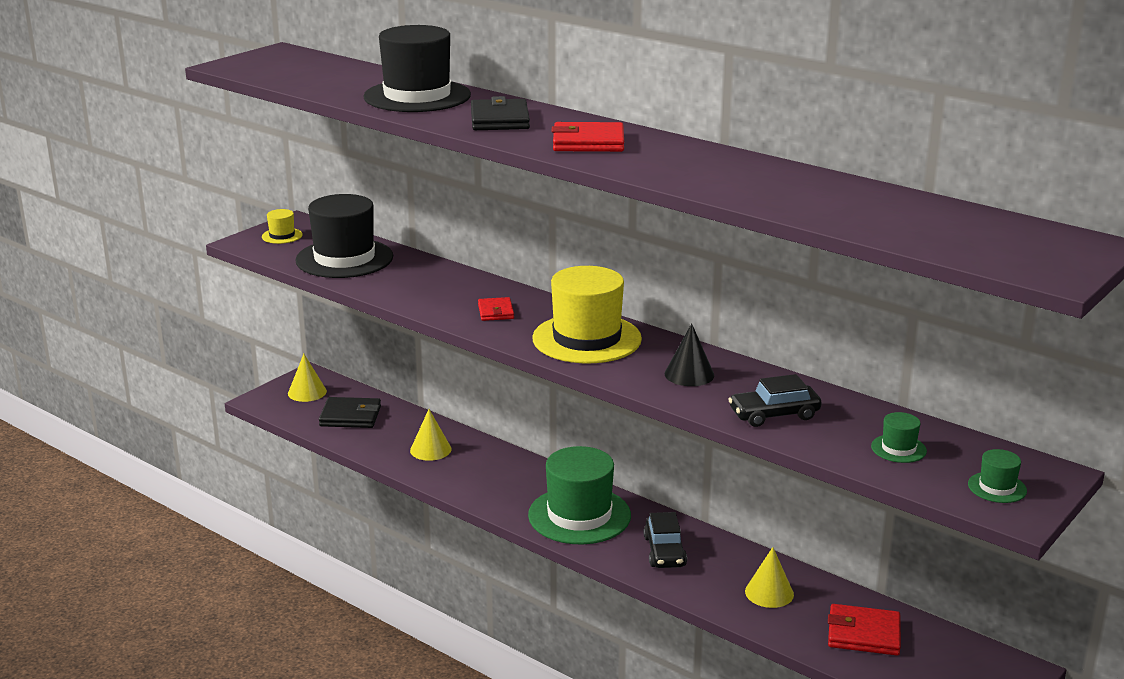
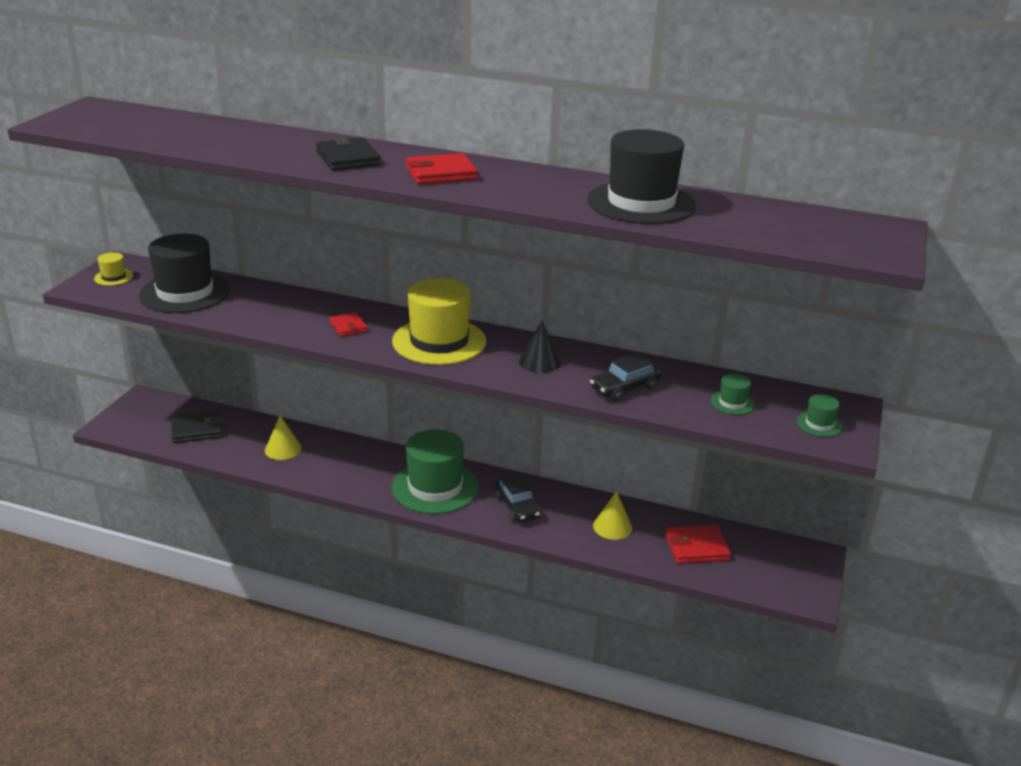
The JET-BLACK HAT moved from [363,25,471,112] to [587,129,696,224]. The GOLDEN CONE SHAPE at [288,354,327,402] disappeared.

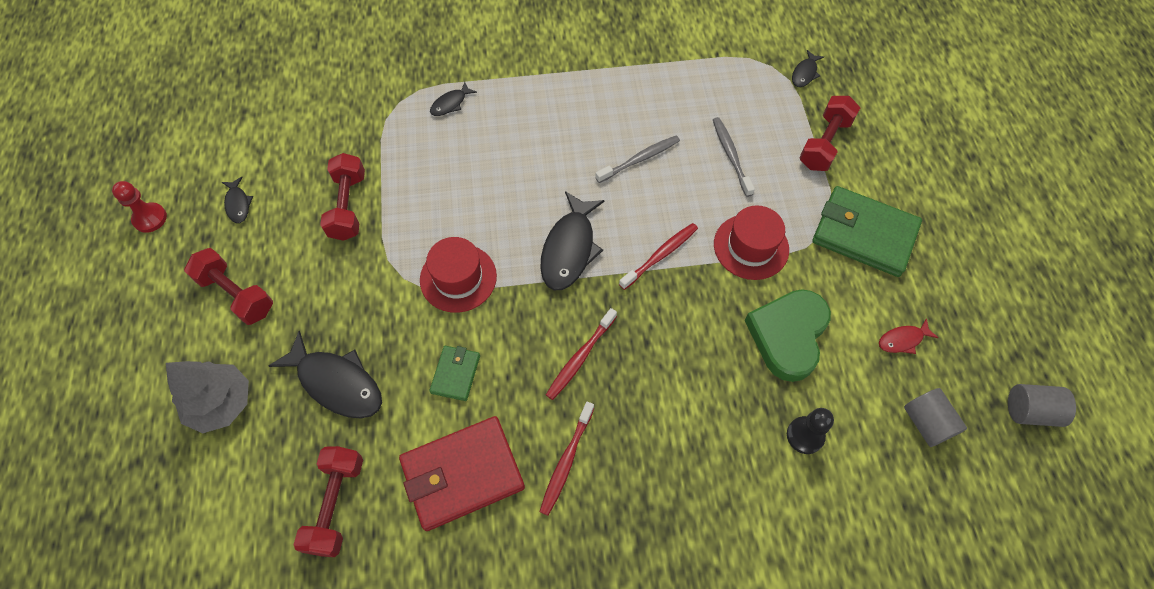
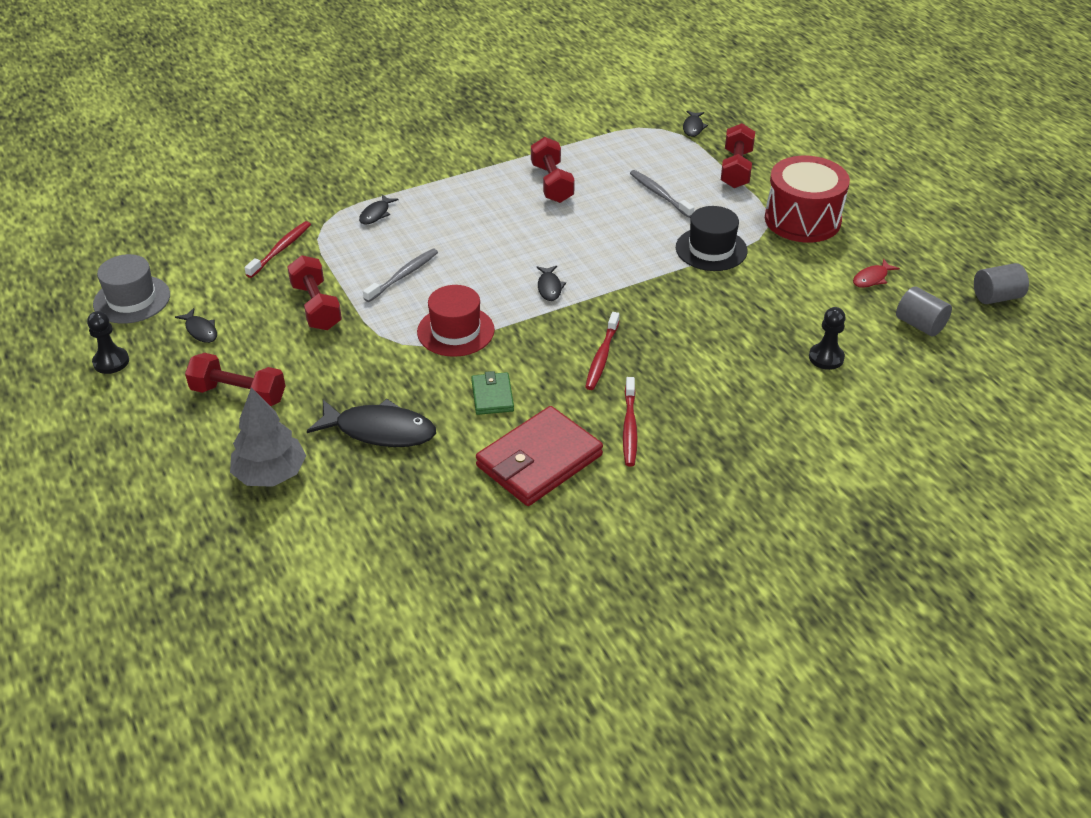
The SCARLET GAME PAWN at [112,181,167,233] became the JET-BLACK GAME PAWN at [87,311,129,374]. The GREY HAT at [93,254,170,324] appeared. The SCARLET DENTAL BRUSH moved from [619,223,698,290] to [244,221,311,278]. The GREY DENTAL BRUSH moved from [595,135,680,183] to [363,249,438,302]. The SCARLET HAND WEIGHT moved from [294,446,363,557] to [531,137,575,203]. The JET-BLACK FISH at [540,191,605,290] changed to 0.51 times the size. The SCARLET HAT at [714,205,789,280] became the JET-BLACK HAT at [676,206,748,271]. The LEAF-GREEN CARD WALLET at [812,186,922,277] was replaced by the SCARLET DRUM at [765,156,850,242]. The LEAF-GREEN HEART SHAPE at [745,289,831,382] disappeared.

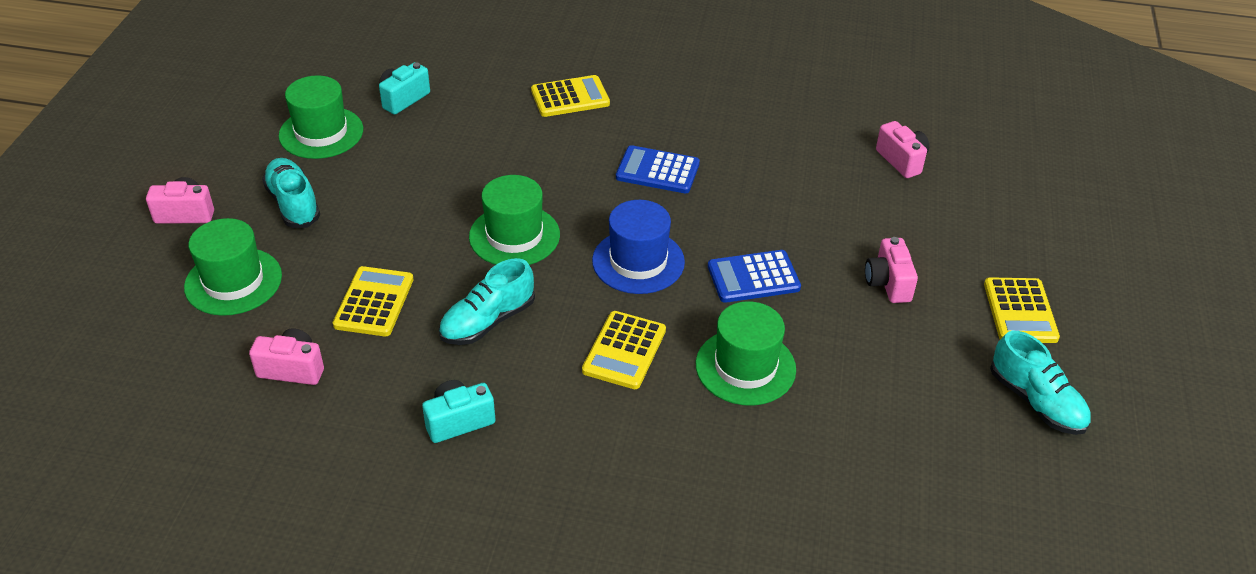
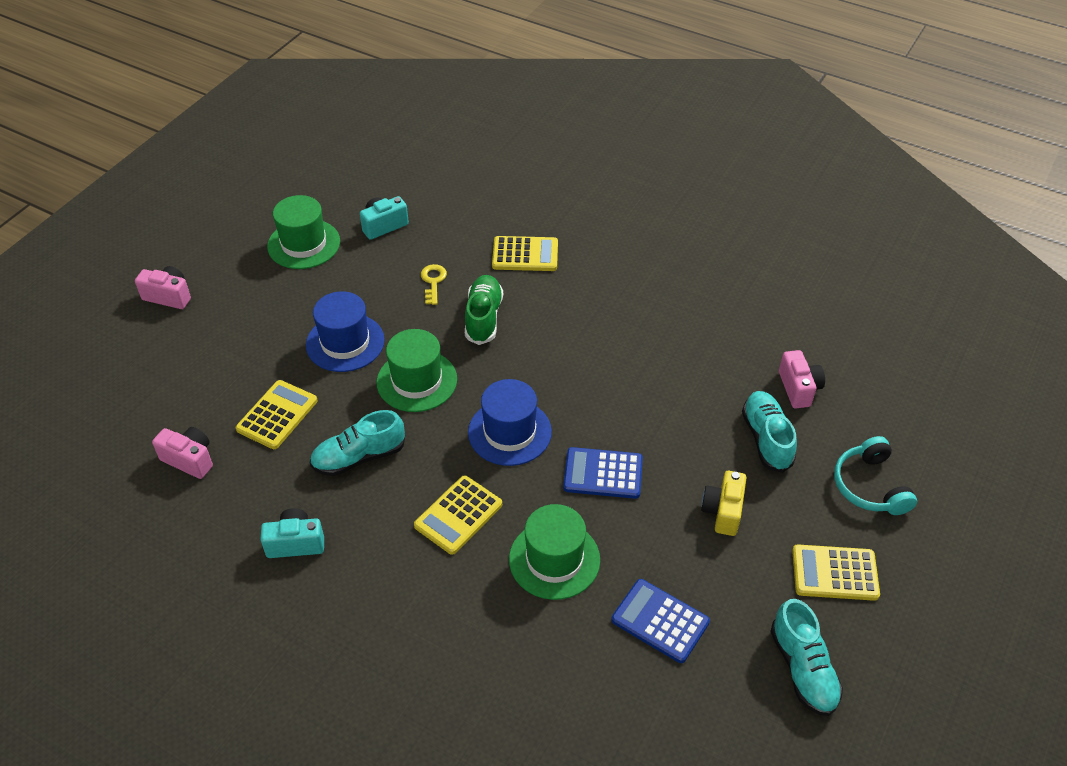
The COBALT HAT at [306,291,385,372] appeared. The GOLDEN KEY at [421,264,447,305] appeared. The LEAF-GREEN SNEAKER at [465,275,503,345] appeared. The COBALT POCKET CALCULATOR moved from [616,145,700,193] to [611,579,710,663]. The ROSY CAMERA at [865,237,918,303] became the GOLDEN CAMERA at [701,471,746,536]. The AQUA SNEAKER moved from [262,158,320,228] to [742,391,797,473]. The GOLDEN POCKET CALCULATOR at [984,277,1060,343] turned 75 degrees clockwise. The AQUA HEADSET at [834,436,917,515] appeared. The LEAF-GREEN HAT at [184,218,282,316] disappeared.

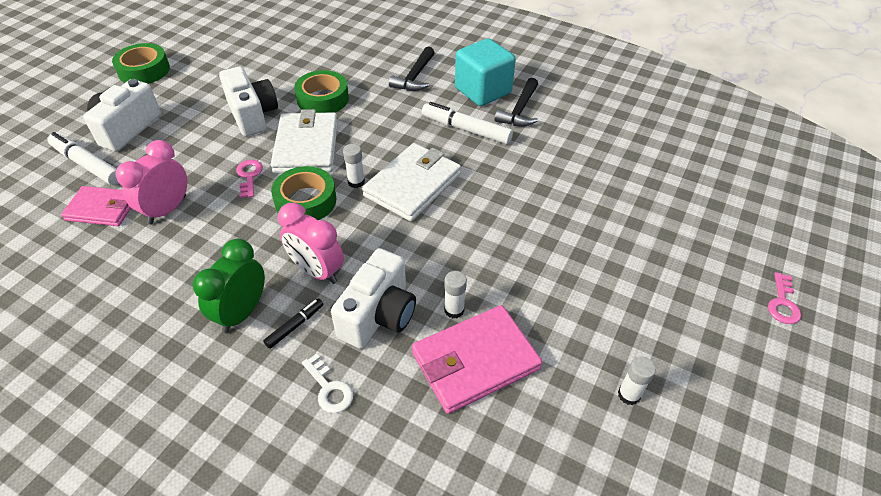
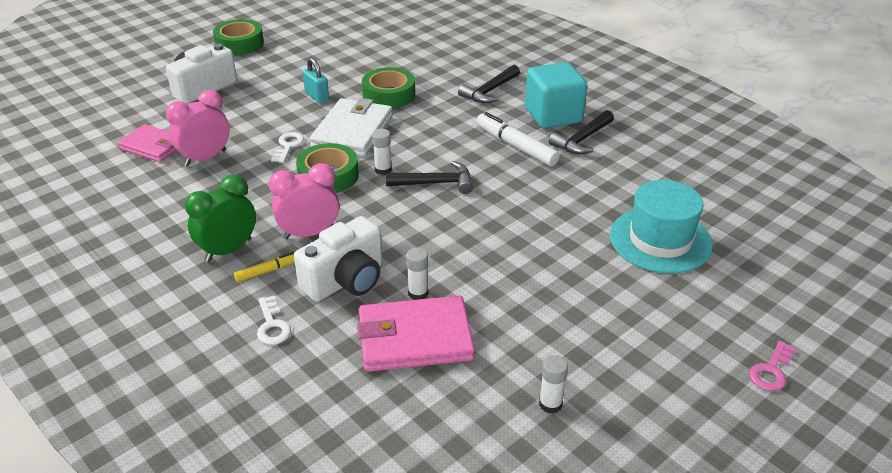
The JET-BLACK MARKER PEN at [263,298,323,349] became the GOLDEN MARKER PEN at [234,252,295,282]. The ROSY BEDSIDE CLOCK at [278,203,344,284] turned 105 degrees clockwise. The ROSY KEY at [236,160,263,198] became the WHITE KEY at [271,132,304,163]. The WHITE CAMERA at [219,67,278,136] was replaced by the AQUA LOCK at [303,58,329,104]. The WHITE CARD WALLET at [362,143,461,221] was replaced by the JET-BLACK HAMMER at [386,161,473,194]. The AQUA HAT at [610,180,713,273] appeared. The WHITE MARKER PEN at [47,132,119,185] disappeared.

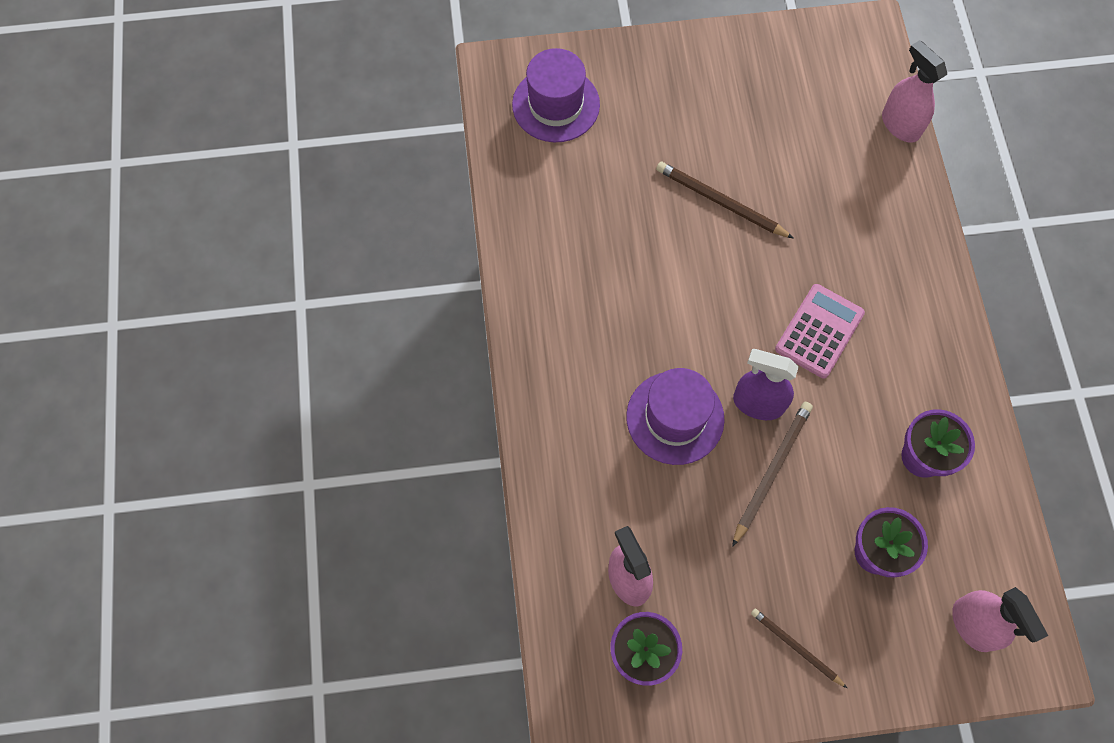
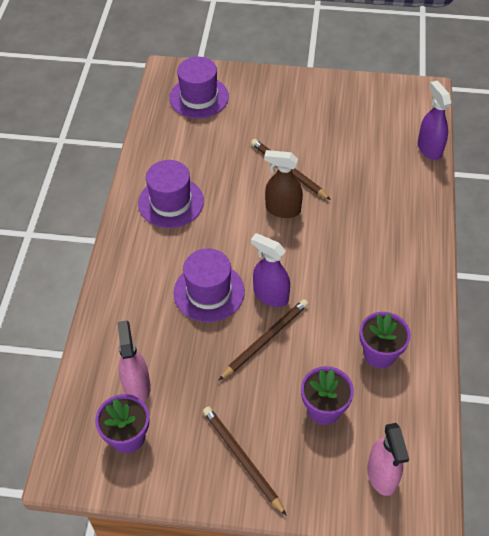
The PURPLE HAT at [138,160,204,228] appeared. The DARK BROWN LEAD PENCIL at [751,609,847,688] changed to 1.54 times the size. The DARK BROWN SPRAY BOTTLE at [264,150,303,218] appeared. The ROSY SPRAY BOTTLE at [882,40,947,143] became the PURPLE SPRAY BOTTLE at [418,80,452,160]. The ROSY POCKET CALCULATOR at [775,284,865,378] disappeared.

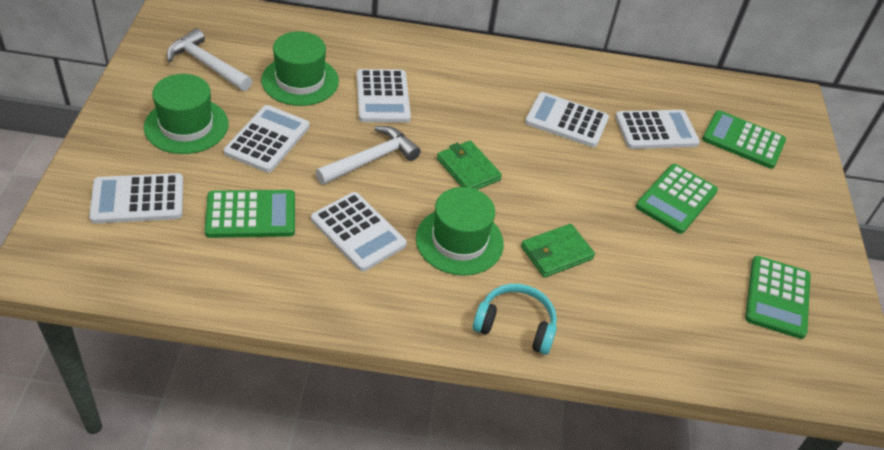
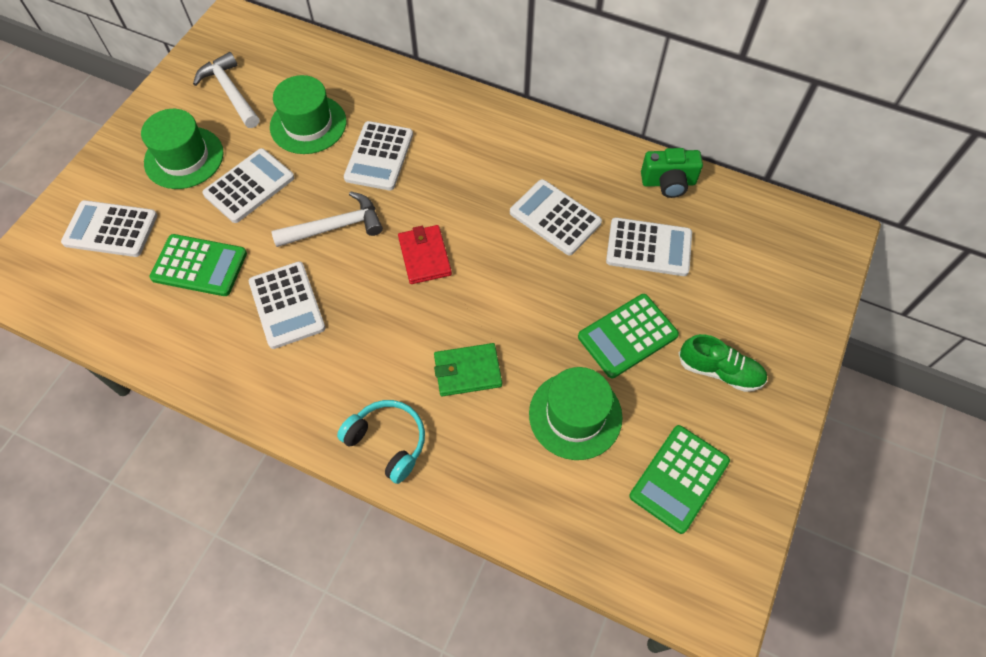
The LEAF-GREEN CARD WALLET at [437,140,502,190] became the SCARLET CARD WALLET at [398,225,452,284]. The LEAF-GREEN HAT moved from [416,187,504,276] to [529,367,623,460]. The LEAF-GREEN CAMERA at [641,148,703,198] appeared. The LEAF-GREEN SNEAKER at [679,334,767,392] appeared. The LEAF-GREEN POCKET CALCULATOR at [702,110,786,169] disappeared.

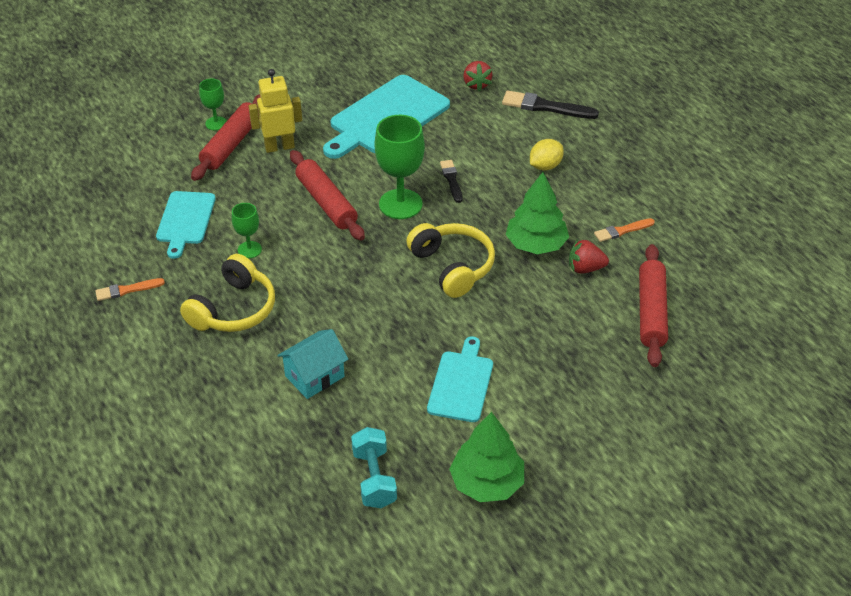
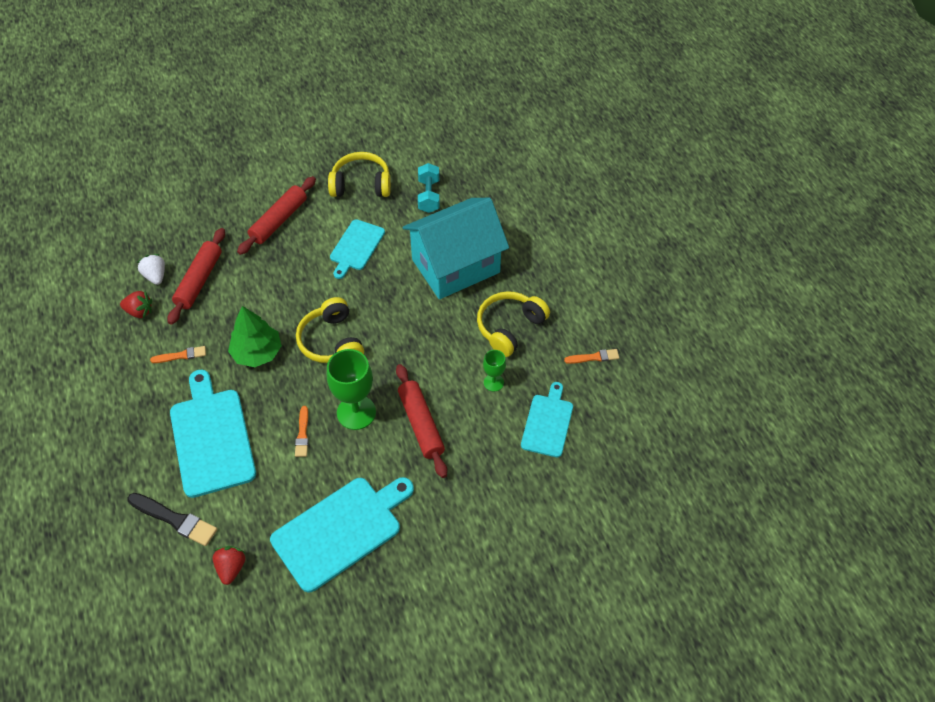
The SCARLET STRAWBERRY moved from [569,239,609,274] to [120,291,152,318]. The WHITE STRAWBERRY at [137,254,165,285] appeared. The GOLDEN LEMON at [530,139,564,171] was replaced by the AQUA BREAD BOARD at [170,370,256,498]. The SCARLET PASTRY ROLLER moved from [191,94,261,181] to [237,176,316,255]. The JET-BLACK PAINT BRUSH at [440,160,462,203] became the ORANGE PAINT BRUSH at [295,406,309,457]. The LEAF-GREEN FIR TREE at [449,412,524,502] was replaced by the GOLDEN HEADSET at [328,152,391,197]. The AQUA TOY HOUSE at [277,329,348,399] changed to 2.13 times the size. The LEAF-GREEN WINE GLASS at [199,79,227,130] disappeared. The GOLDEN ROBOT at [249,69,302,153] disappeared.

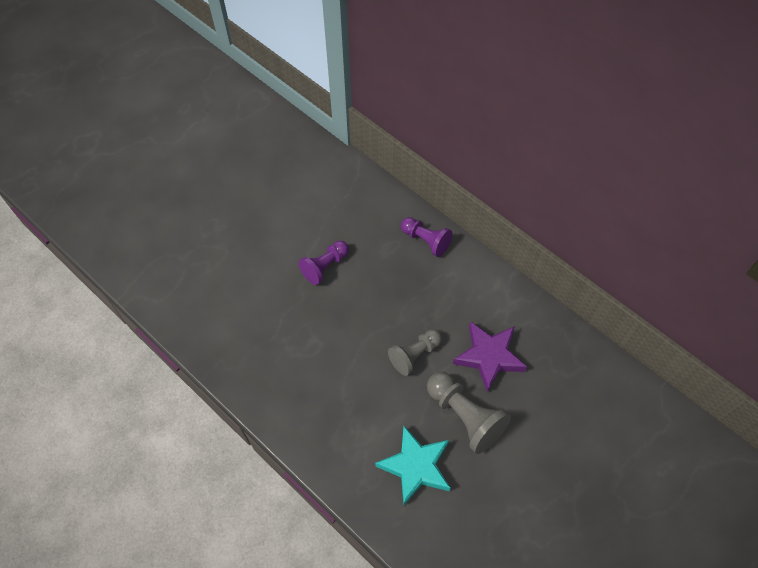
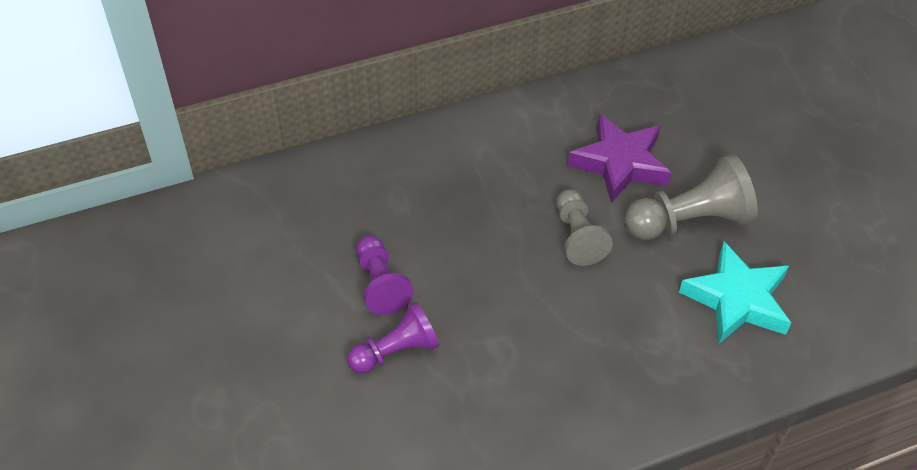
The PURPLE GAME PAWN moved from [401,217,453,257] to [347,301,439,374].

